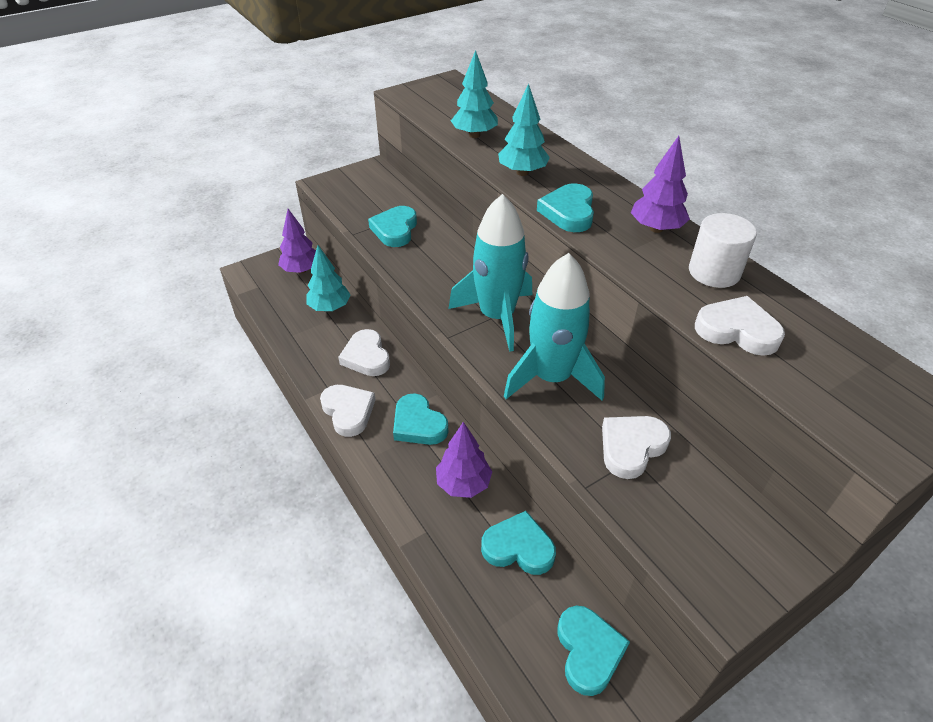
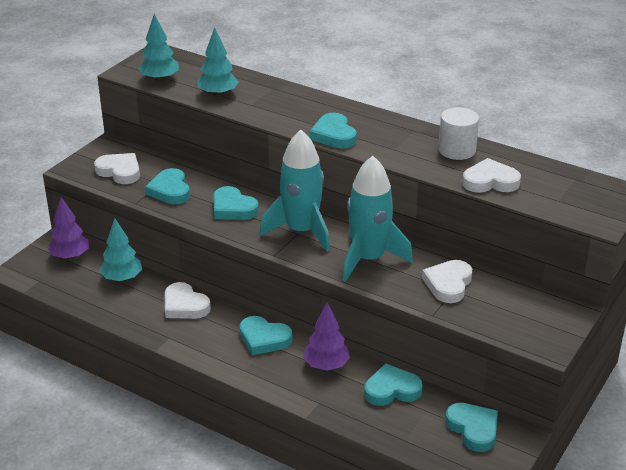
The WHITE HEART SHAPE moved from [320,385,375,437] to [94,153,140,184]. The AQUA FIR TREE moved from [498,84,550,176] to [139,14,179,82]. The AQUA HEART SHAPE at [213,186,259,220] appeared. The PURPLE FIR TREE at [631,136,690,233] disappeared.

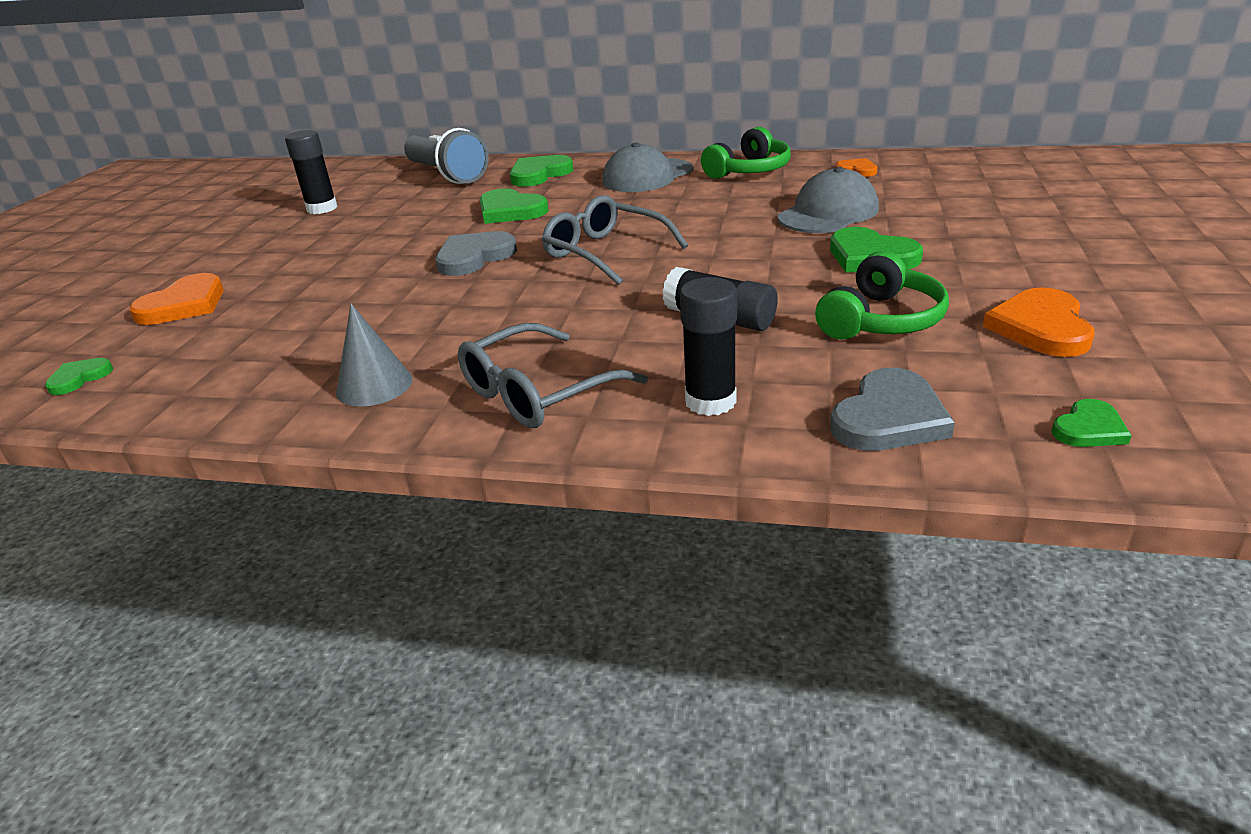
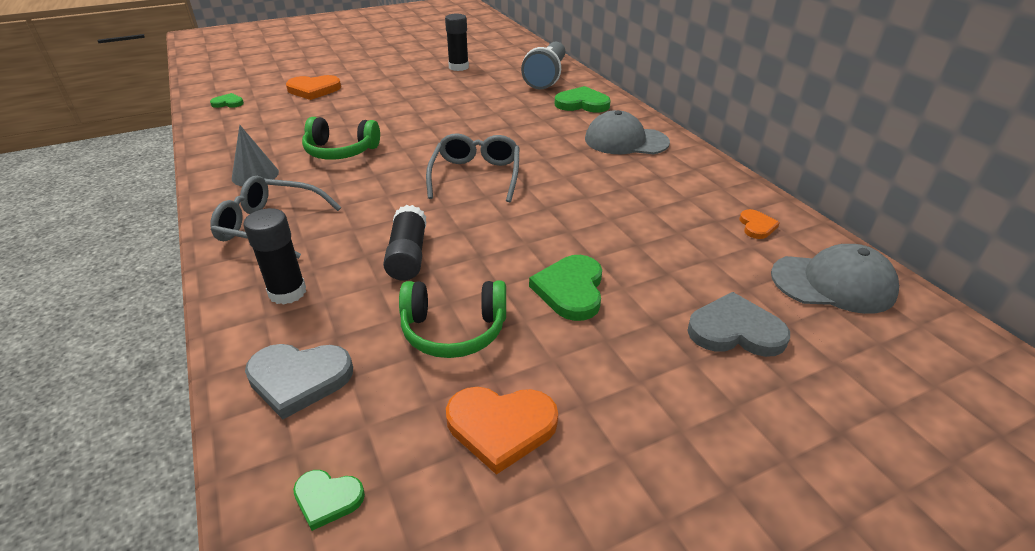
The LEAF-GREEN HEADSET moved from [701,127,791,179] to [302,117,380,160]. The ORANGE HEART SHAPE at [983,288,1094,357] turned 150 degrees counterclockwise. The GREY HEART SHAPE moved from [435,231,517,276] to [687,292,790,357]. The GREY PEAKED CAP moved from [778,167,879,233] to [771,244,899,314]. The LEAF-GREEN HEART SHAPE at [480,188,548,224] disappeared.

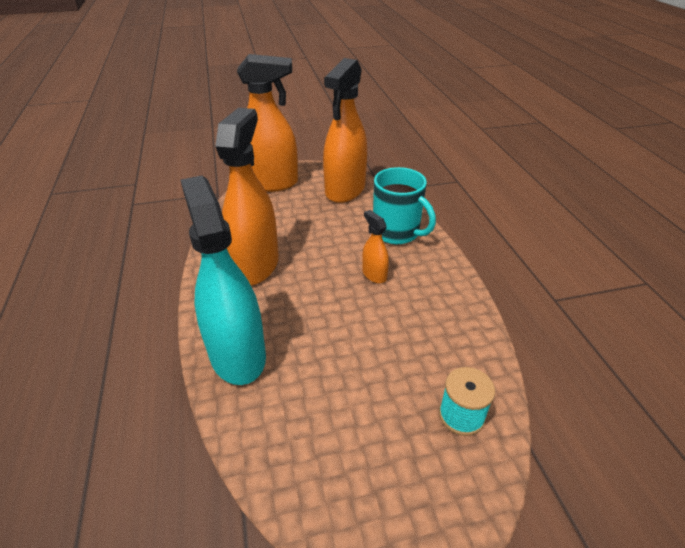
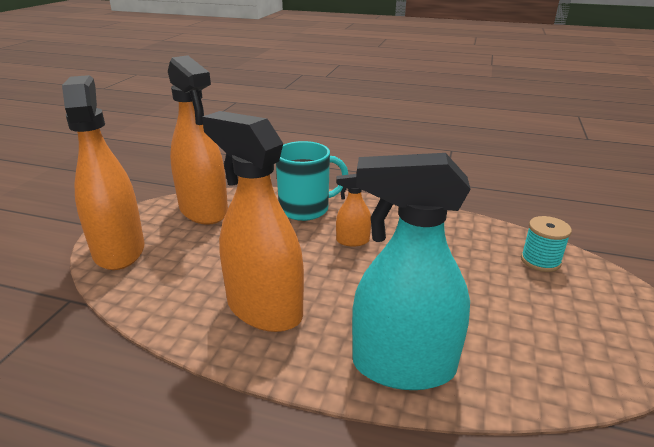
The ORANGE SPRAY BOTTLE at [237,54,298,192] turned 45 degrees counterclockwise.

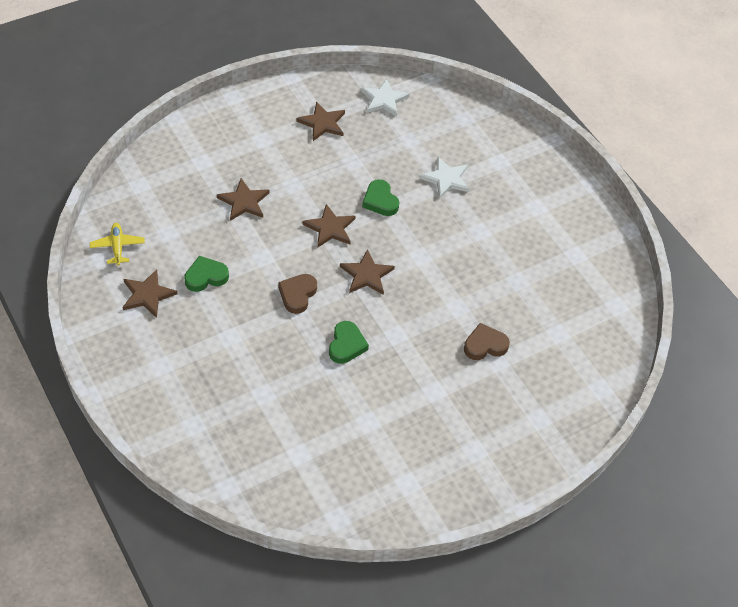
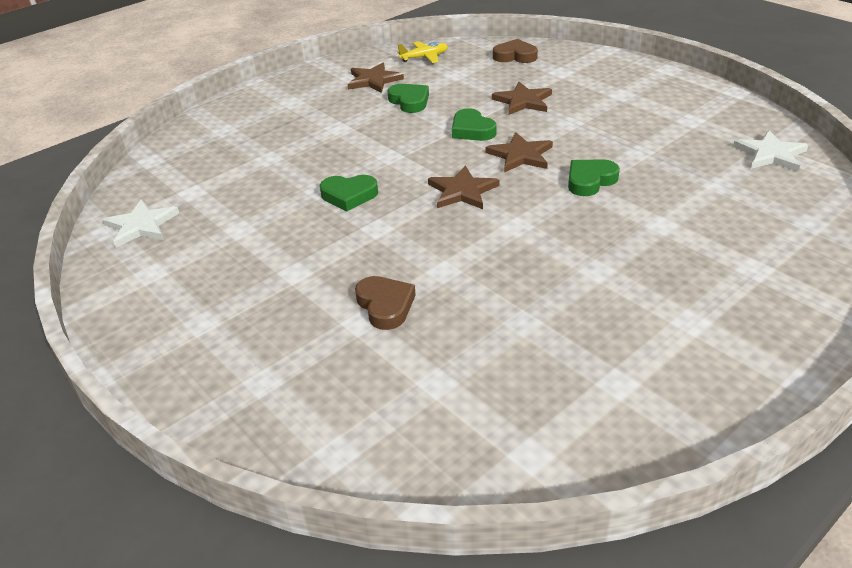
The WHITE STAR SHAPE moved from [419,157,470,199] to [103,199,179,248]. The LEAF-GREEN HEART SHAPE at [452,108,496,141] appeared. The DARK BROWN HEART SHAPE moved from [278,274,317,314] to [493,39,538,63]. The DARK BROWN STAR SHAPE at [296,101,345,141] disappeared.

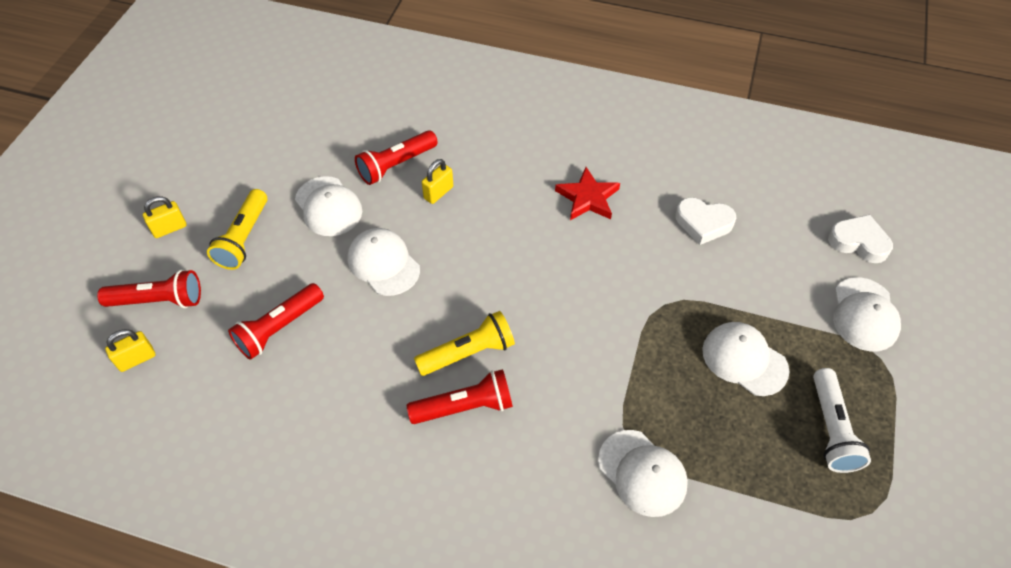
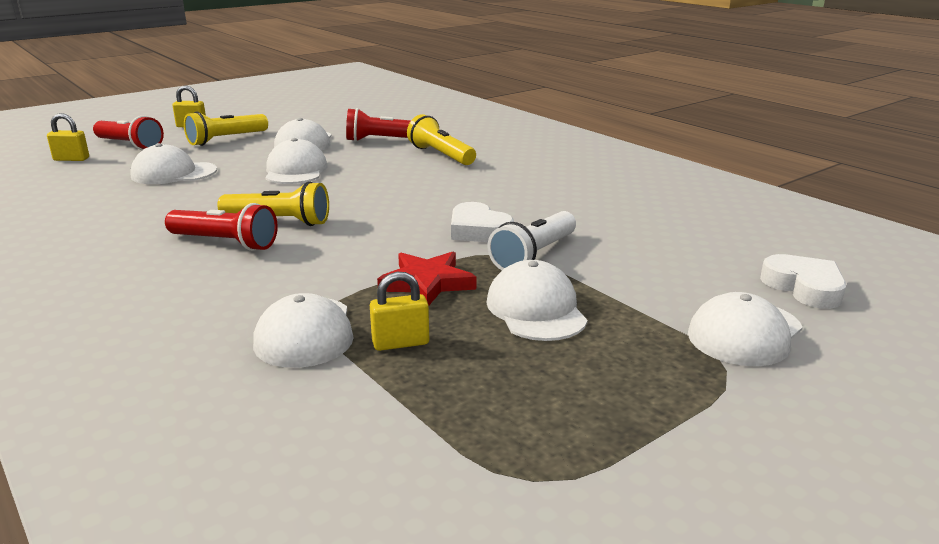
The SCARLET TORCH at [228,283,324,360] was replaced by the WHITE PEAKED CAP at [130,143,217,184]. The GOLDEN LOCK moved from [422,159,453,204] to [370,272,429,351]. The SCARLET STAR SHAPE moved from [555,167,620,220] to [377,252,476,305]. The GOLDEN TORCH at [407,114,476,165] appeared. The WHITE HEART SHAPE moved from [675,198,736,245] to [451,202,514,242]. The WHITE TORCH moved from [813,368,871,473] to [487,211,576,270].

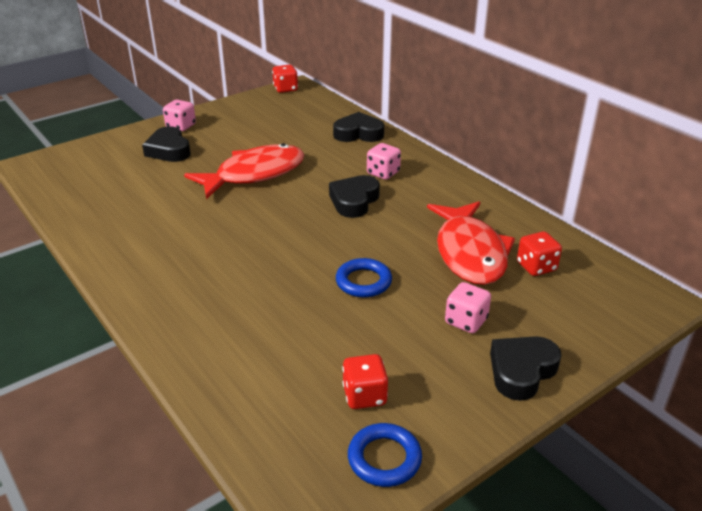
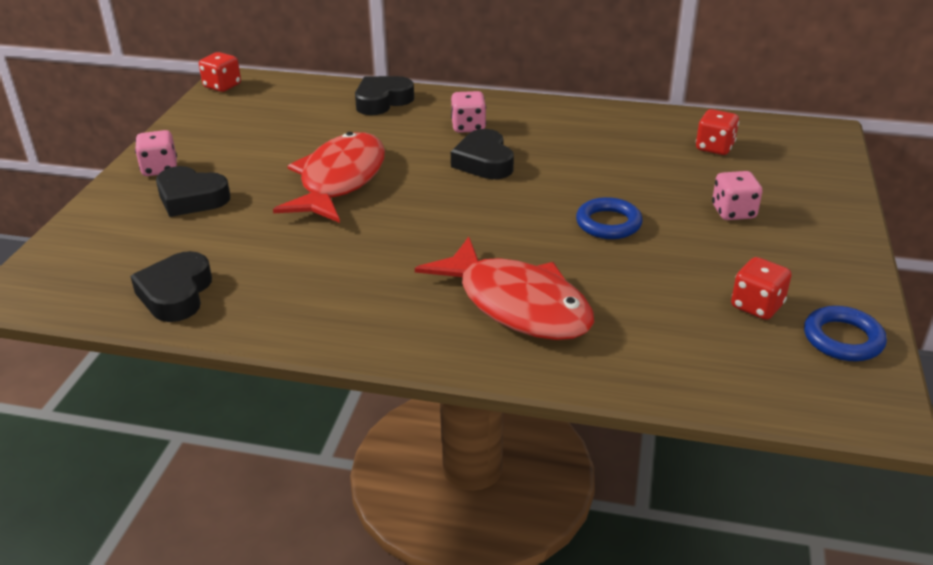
The JET-BLACK HEART SHAPE moved from [490,336,561,401] to [130,251,212,322]. The SCARLET FISH moved from [427,201,515,285] to [415,237,594,340].

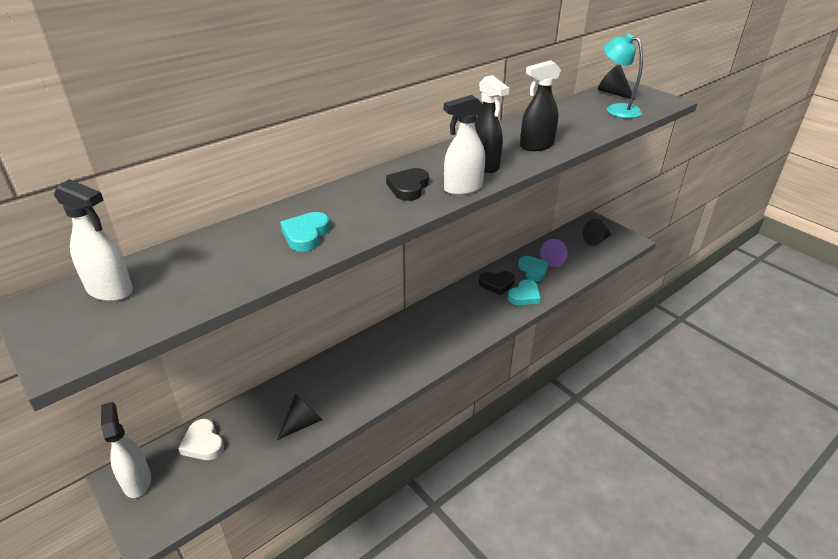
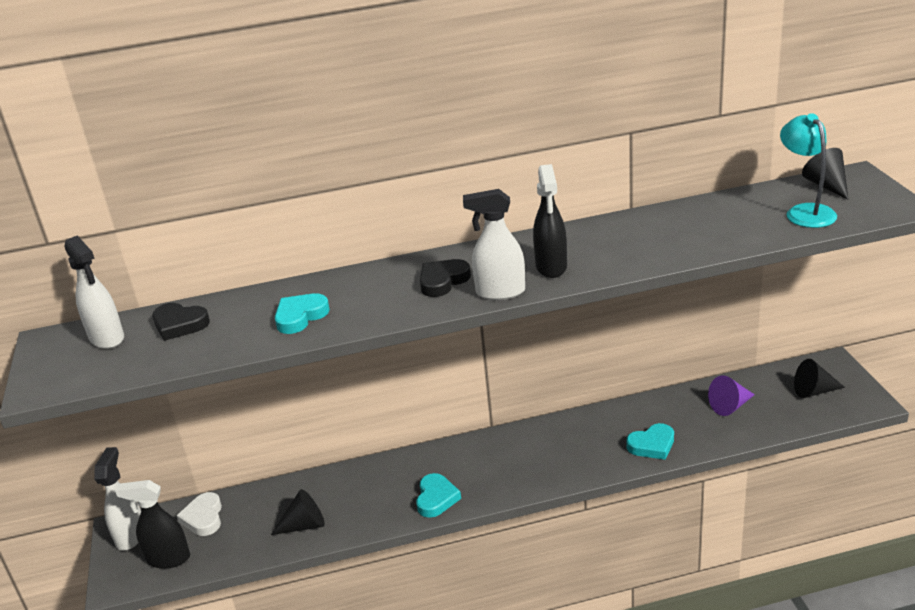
The JET-BLACK SPRAY BOTTLE moved from [520,60,561,151] to [115,480,190,569]. The JET-BLACK HEART SHAPE moved from [479,271,515,295] to [152,303,210,341]. The AQUA HEART SHAPE moved from [518,256,549,282] to [416,473,461,518].

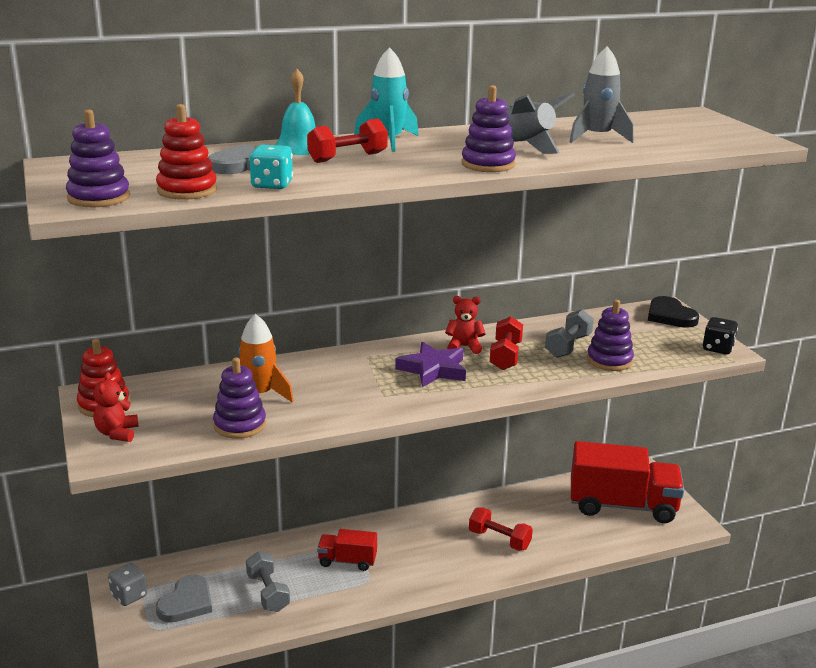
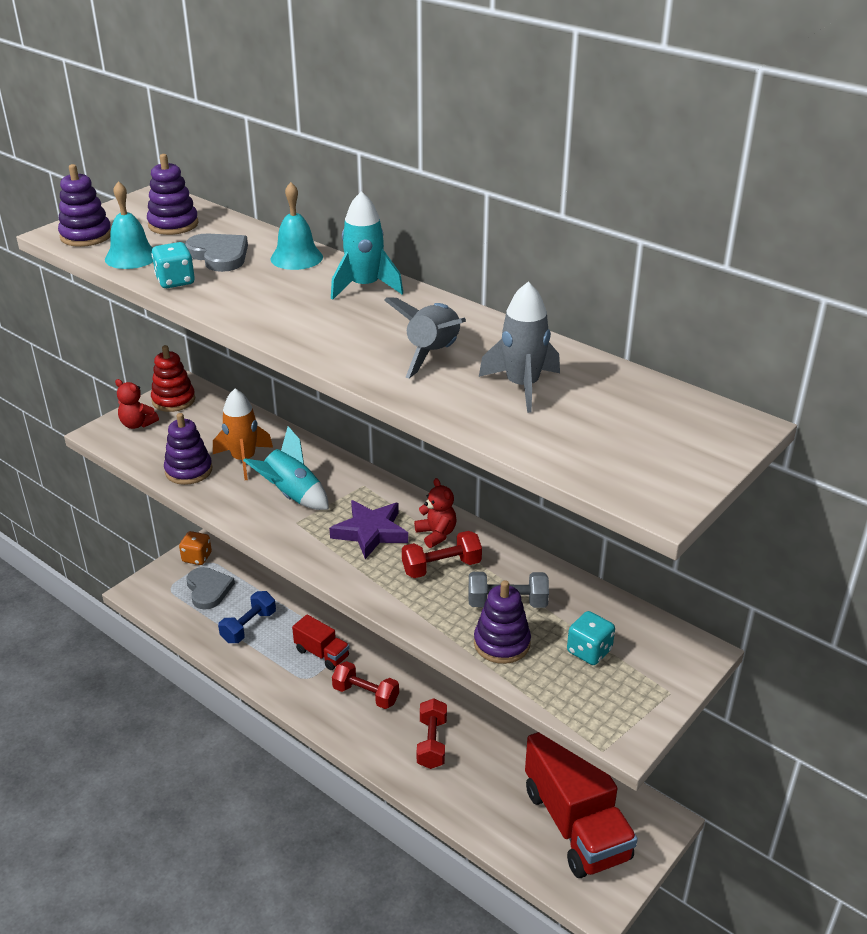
The SCARLET STACKING RINGS at [156,104,217,200] was replaced by the AQUA BELL at [105,181,153,269]. The SCARLET TEDDY BEAR at [93,372,139,442] turned 120 degrees counterclockwise. The PURPLE STACKING RINGS moved from [461,85,516,172] to [147,154,199,235]. The GREY GAME DIE at [108,563,148,606] became the ORANGE GAME DIE at [179,531,212,565]. The GREY HEART SHAPE at [156,574,212,623] turned 105 degrees counterclockwise. The GREY HAND WEIGHT at [246,551,290,612] became the COBALT HAND WEIGHT at [218,591,276,643]. The AQUA ROCKET at [243,426,329,510] appeared. The SCARLET LORRY at [317,529,377,571] turned 150 degrees clockwise. The SCARLET HAND WEIGHT moved from [307,118,388,163] to [332,661,399,709]. The AQUA GAME DIE at [567,611,615,665] appeared. The JET-BLACK HEART SHAPE at [648,296,699,328] disappeared. The JET-BLACK GAME DIE at [703,317,738,354] disappeared.

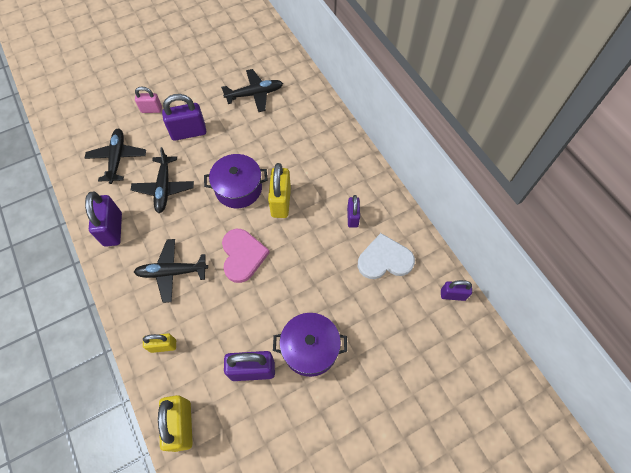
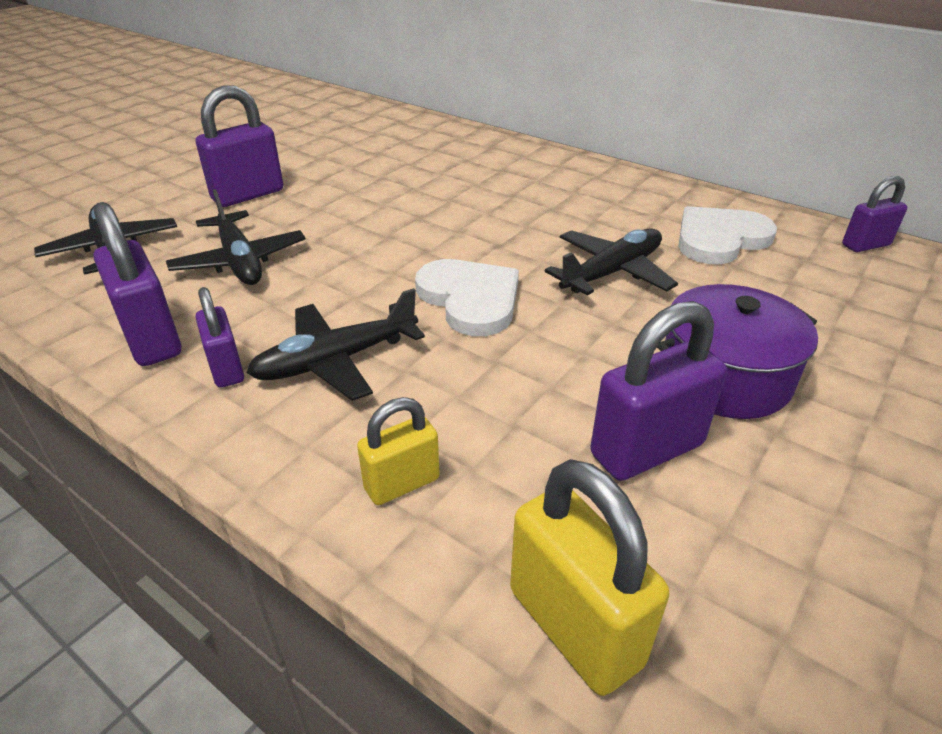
The PURPLE LOCK moved from [347,195,360,227] to [196,287,244,388]. The ROSY HEART SHAPE at [222,229,270,283] became the WHITE HEART SHAPE at [415,259,519,336]. The JET-BLACK TOY PLANE moved from [221,69,283,112] to [545,228,678,296]. The ROSY LOCK at [135,86,162,113] disappeared. The PURPLE POT at [204,154,268,208] disappeared. The GOLDEN LOCK at [268,163,291,218] disappeared.

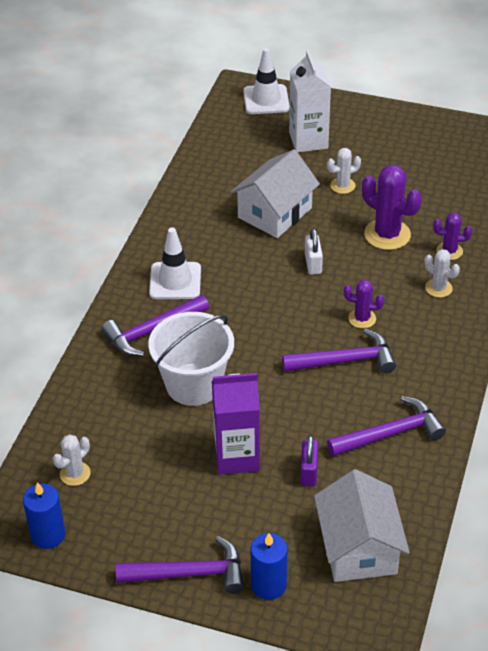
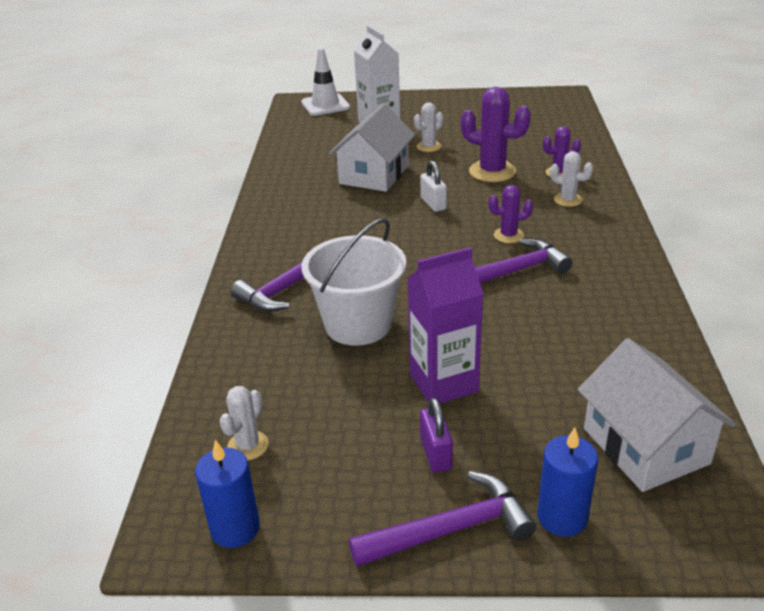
The PURPLE LOCK moved from [300,435,318,487] to [420,398,453,473]. The WHITE TRAFFIC CONE at [149,227,201,299] disappeared. The PURPLE HAMMER at [327,396,446,457] disappeared.

